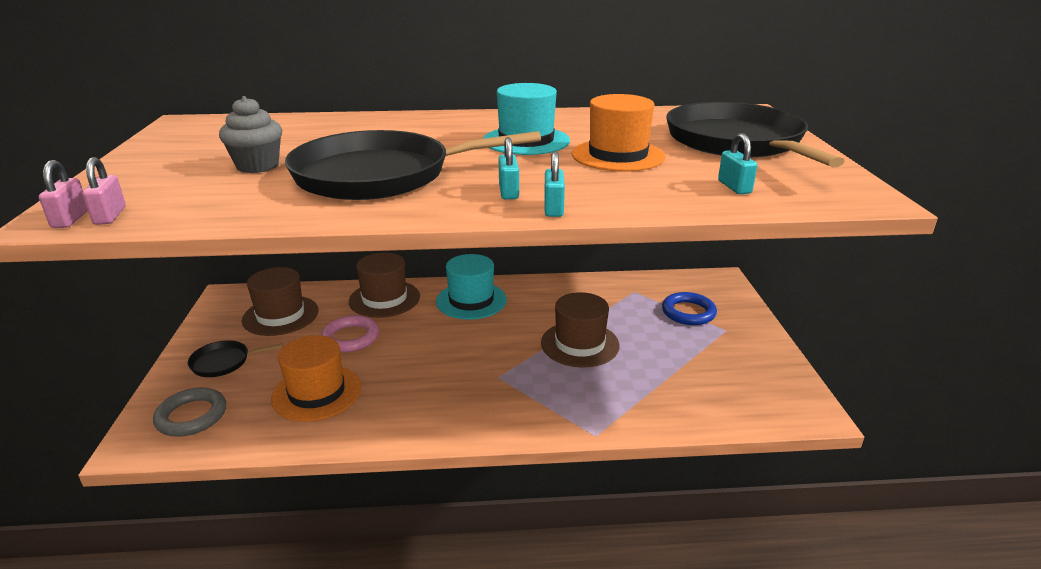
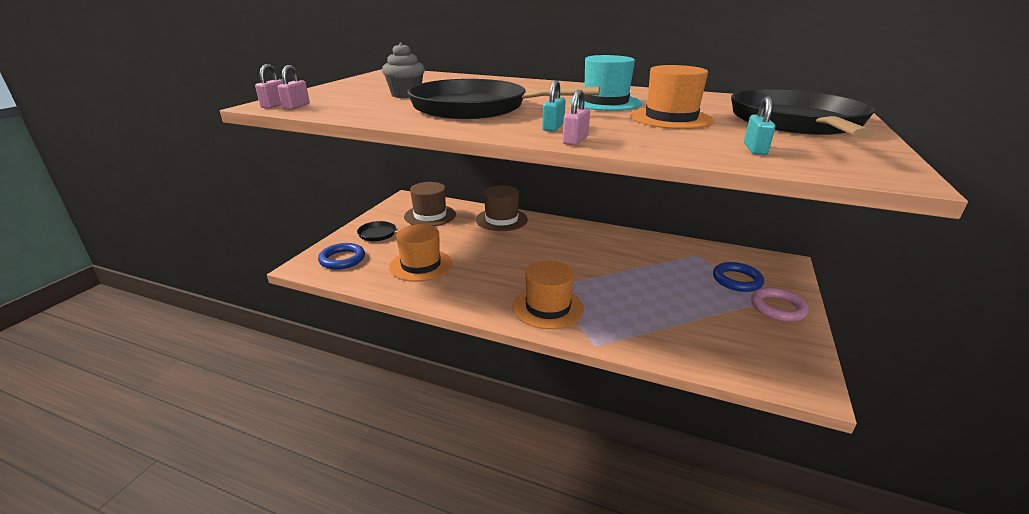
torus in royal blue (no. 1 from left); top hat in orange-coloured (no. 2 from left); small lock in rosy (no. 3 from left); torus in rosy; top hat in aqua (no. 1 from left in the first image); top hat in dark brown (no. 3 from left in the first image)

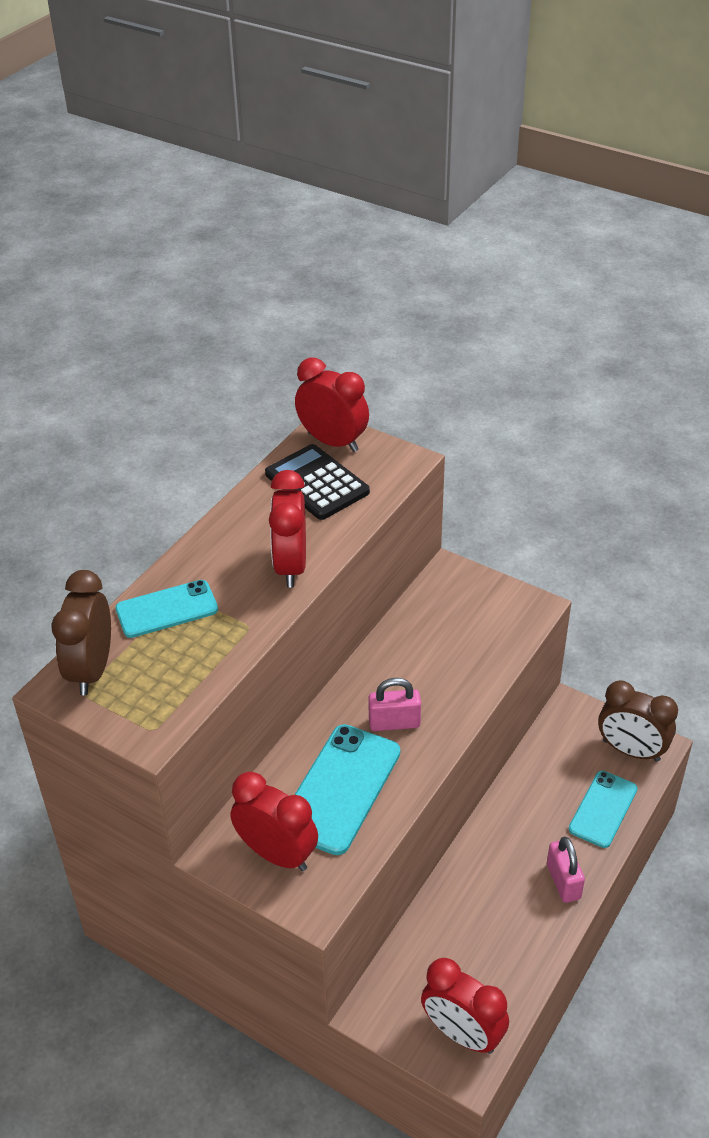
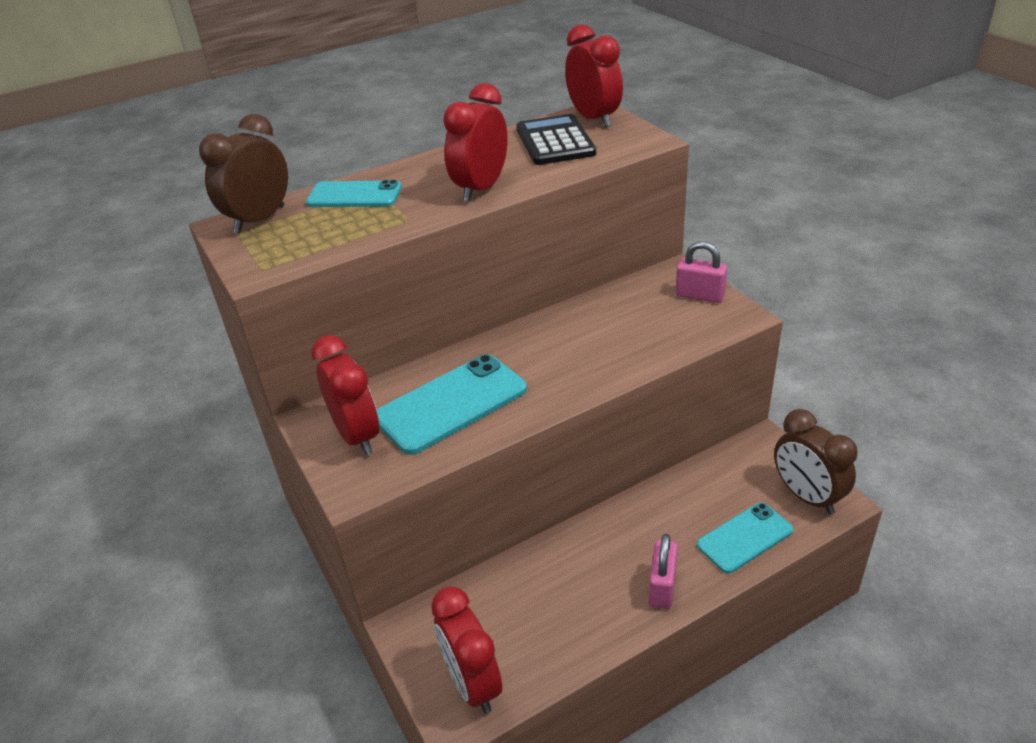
small lock in rosy (no. 2 from left)

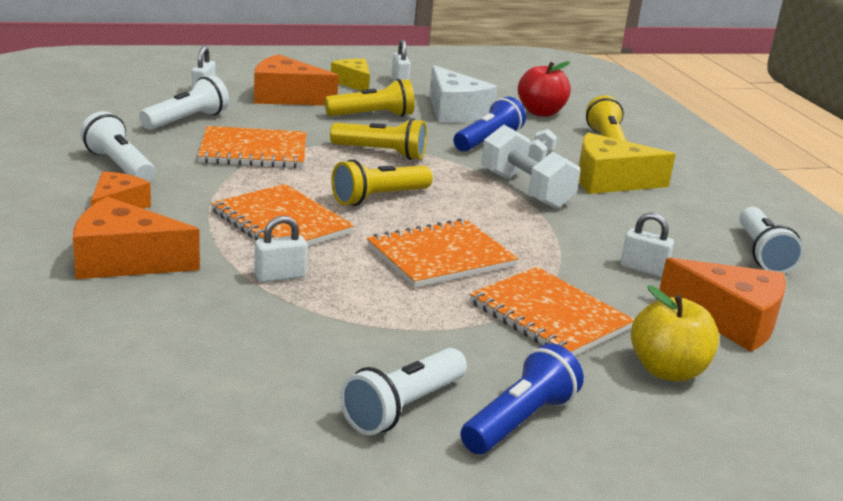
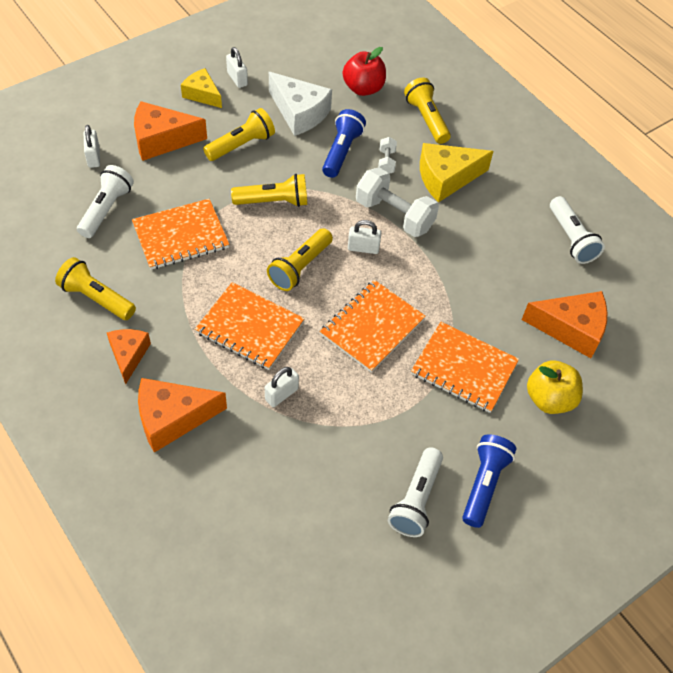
torch in golden (no. 1 from left); small lock in snow-white (no. 4 from left)

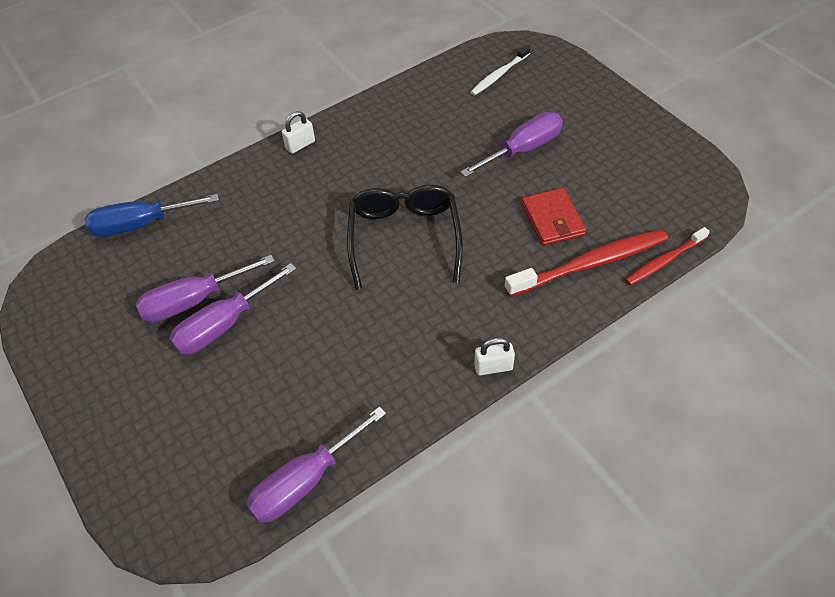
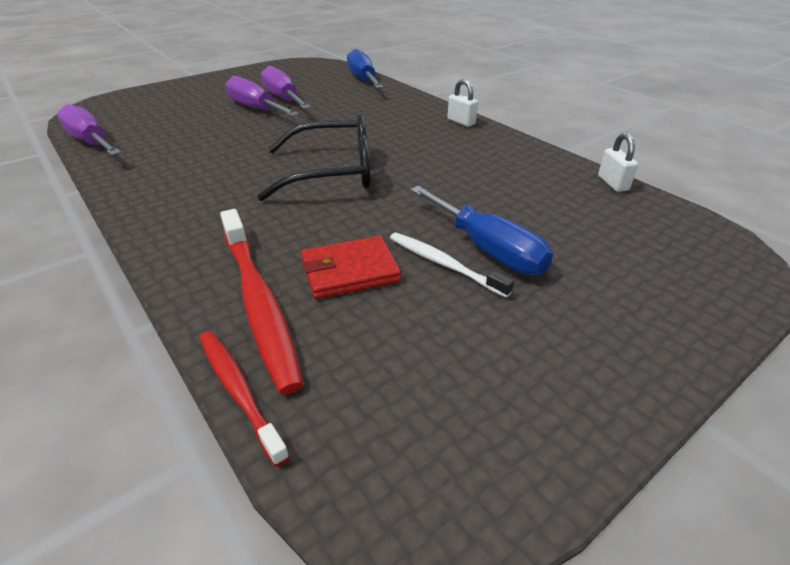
dental brush in snow-white; screwdriver in royal blue (no. 2 from left); small lock in snow-white (no. 2 from left)

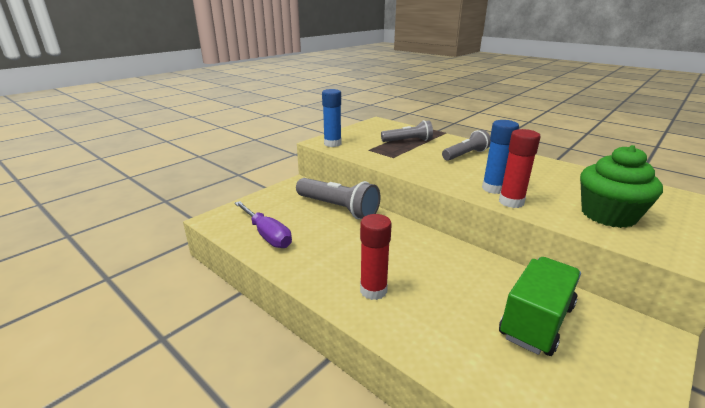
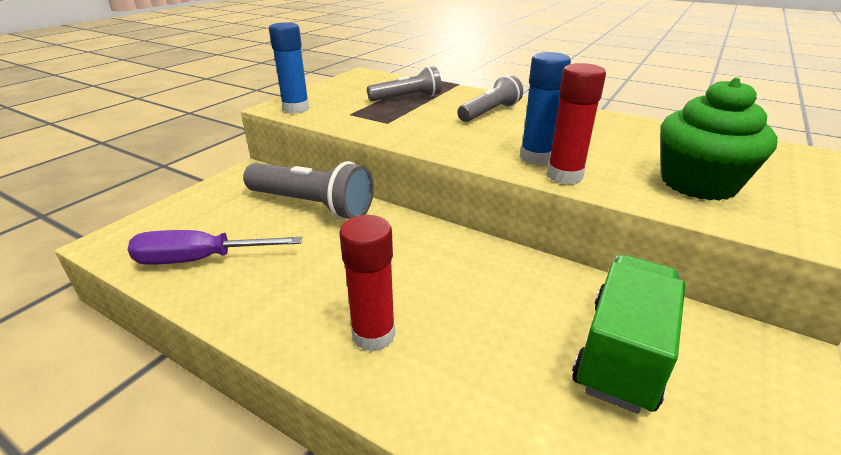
screwdriver in royal purple

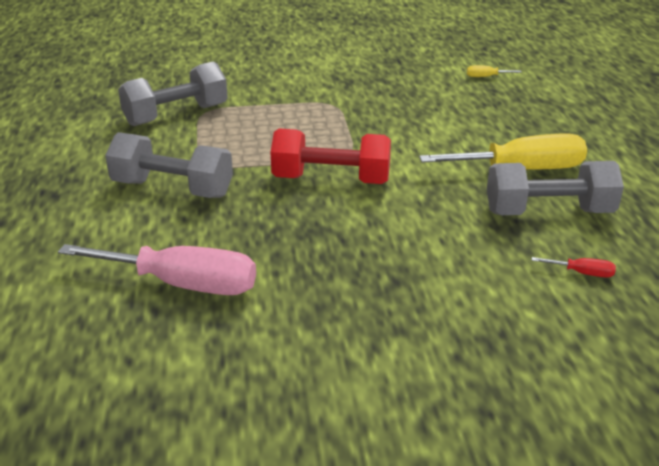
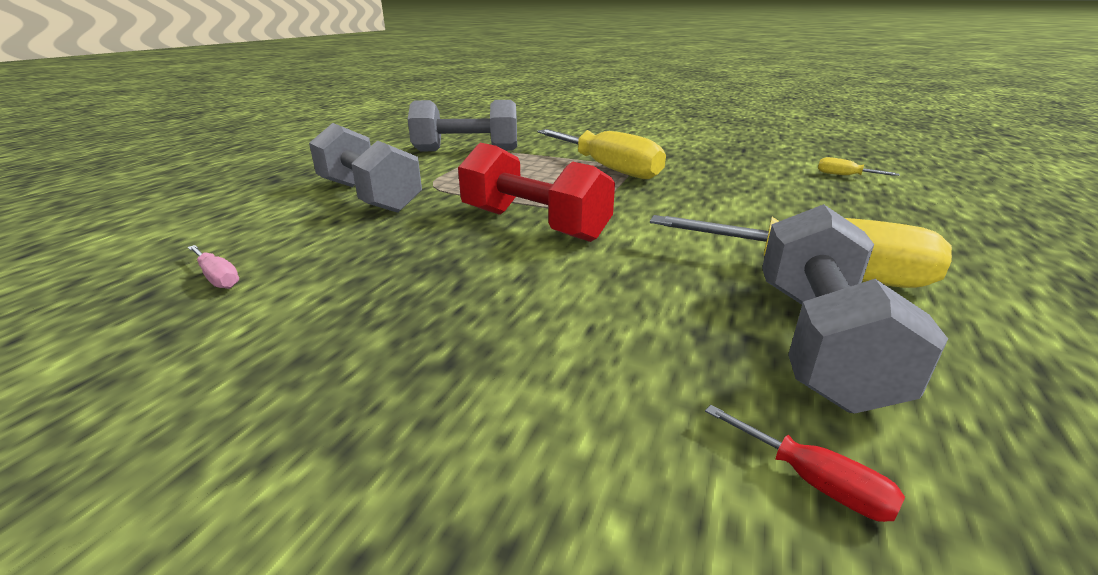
screwdriver in rosy; screwdriver in golden (no. 1 from left); hand weight in grey (no. 3 from left)

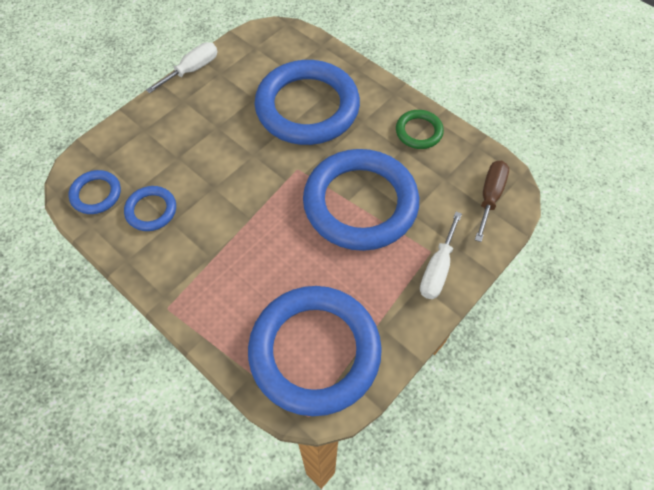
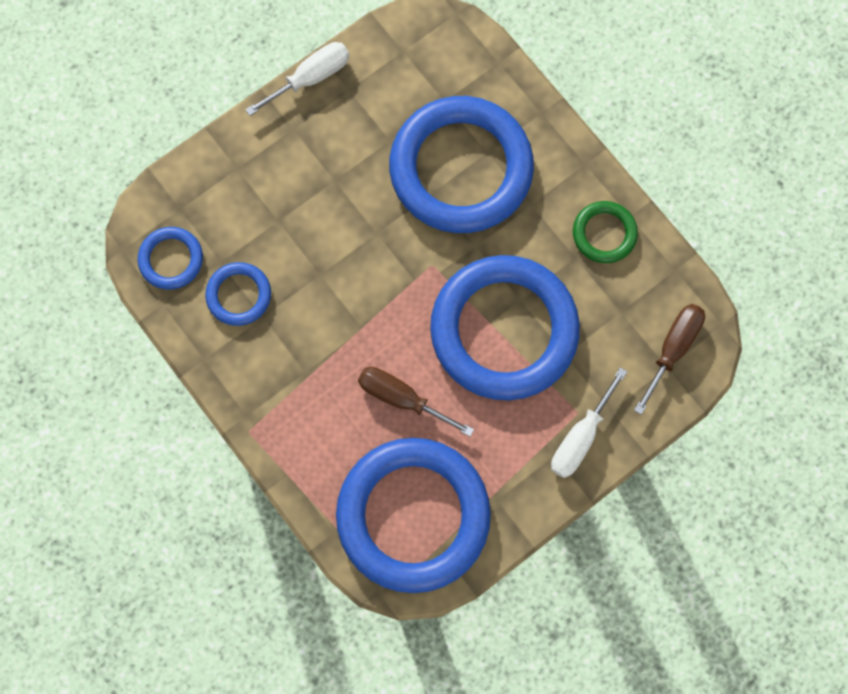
screwdriver in dark brown (no. 1 from left)

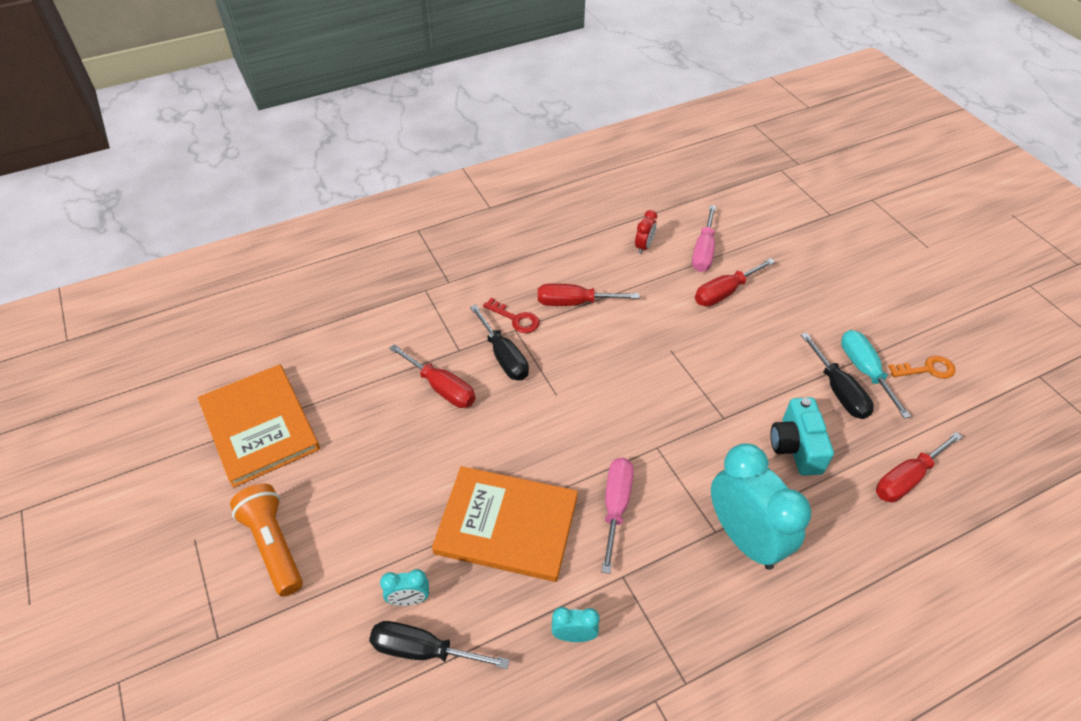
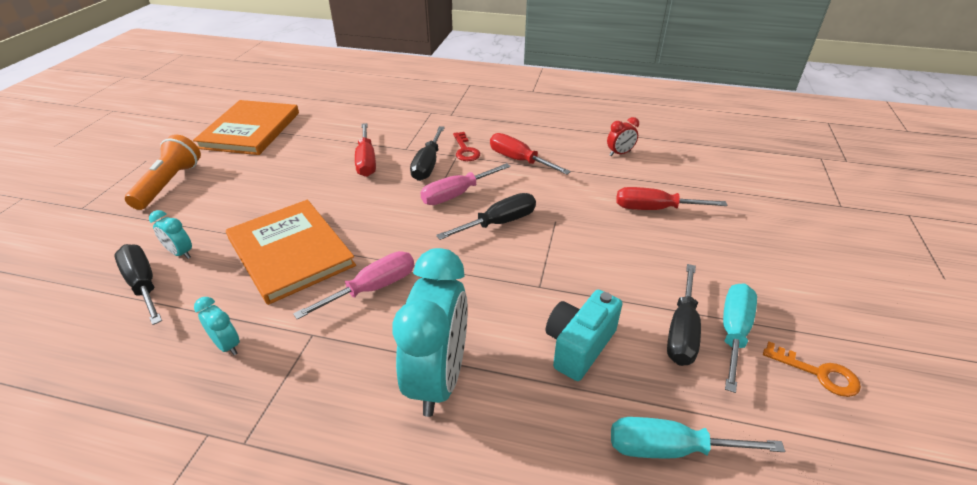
screwdriver in rosy (no. 2 from left); screwdriver in jet-black (no. 3 from left); screwdriver in aqua (no. 1 from left)

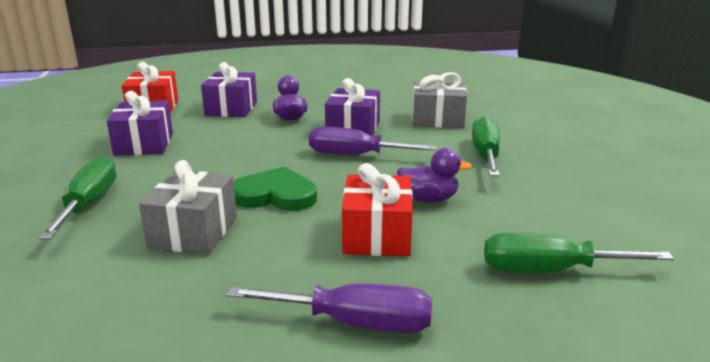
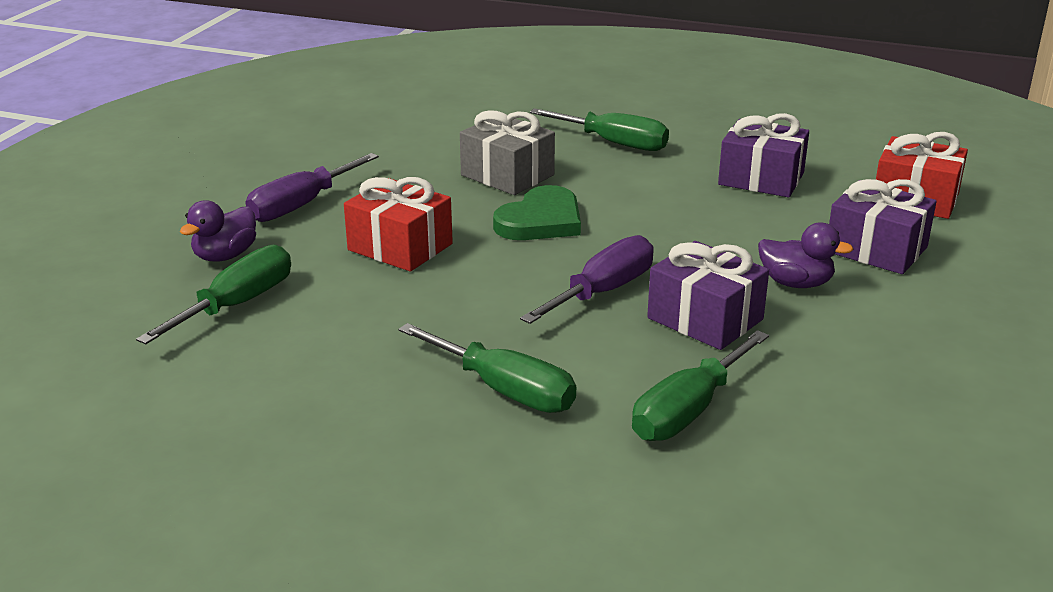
toy duck in royal purple (no. 1 from left); screwdriver in leaf-green (no. 4 from left)

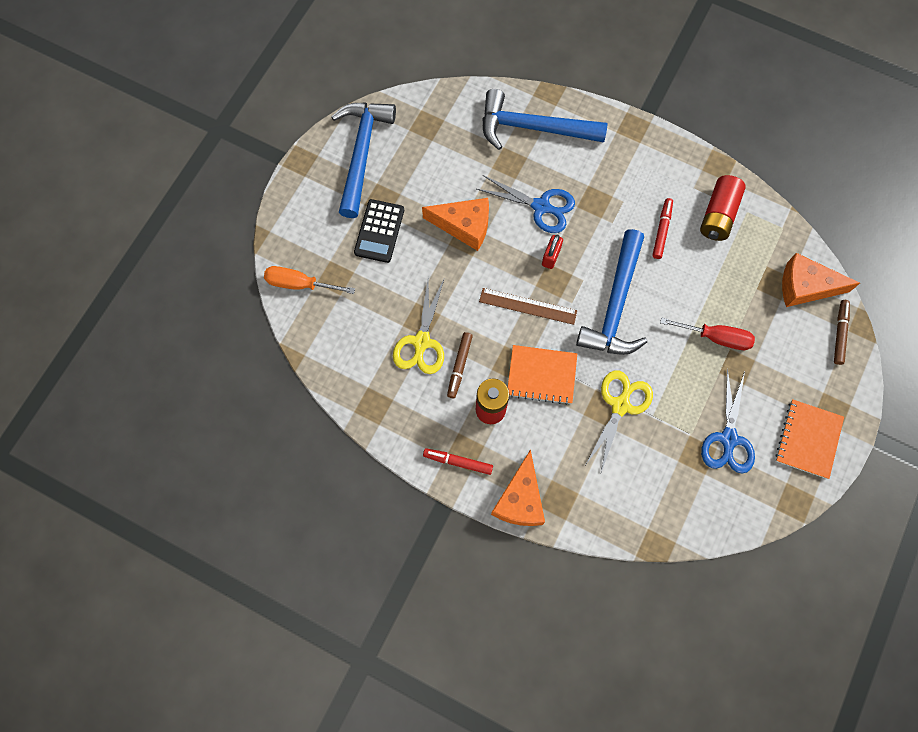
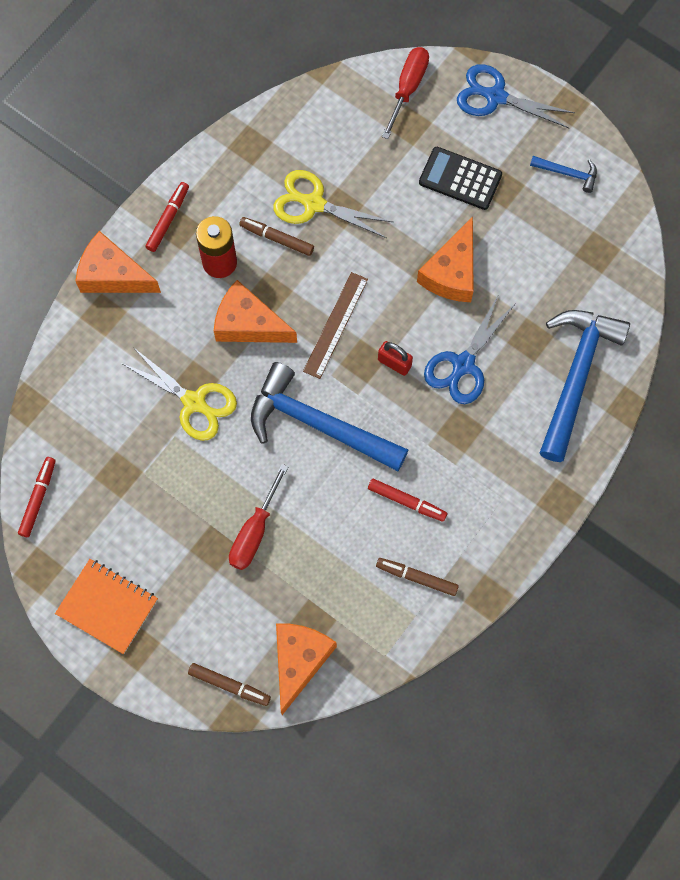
felt pen in red (no. 1 from left); cheese in orange-coloured (no. 2 from left); felt pen in dark brown (no. 3 from left); screwdriver in red (no. 2 from left); shears in royal blue (no. 2 from left); hammer in royal blue (no. 2 from left)

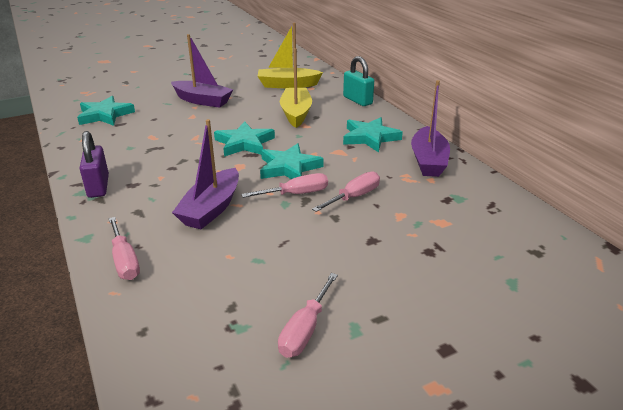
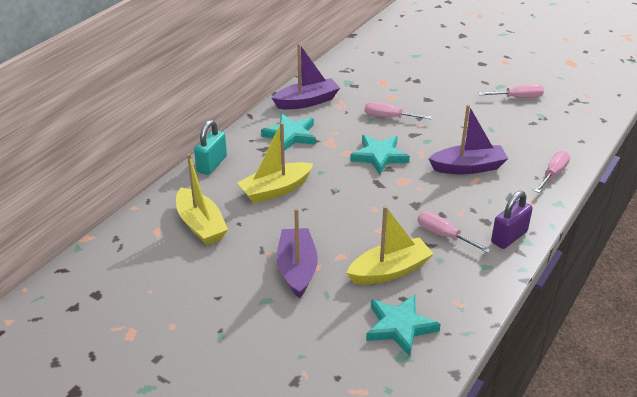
toy boat in golden (no. 3 from left); screwdriver in rosy (no. 2 from left); star shape in aqua (no. 2 from left in the first image)

